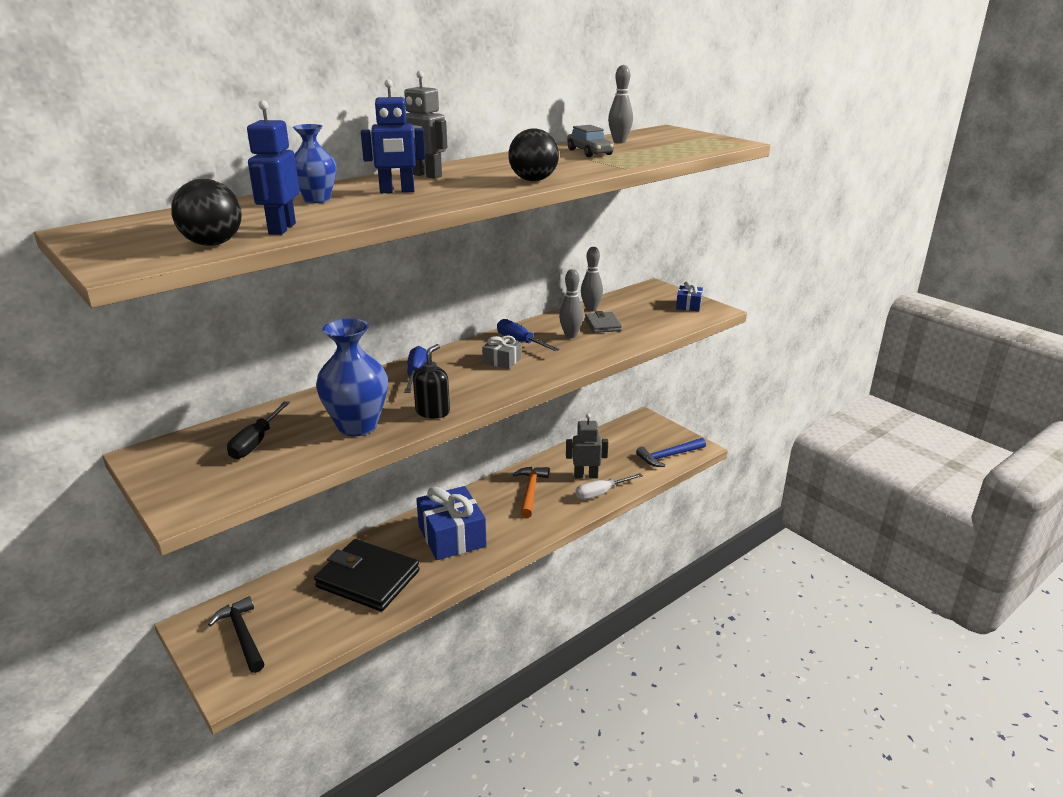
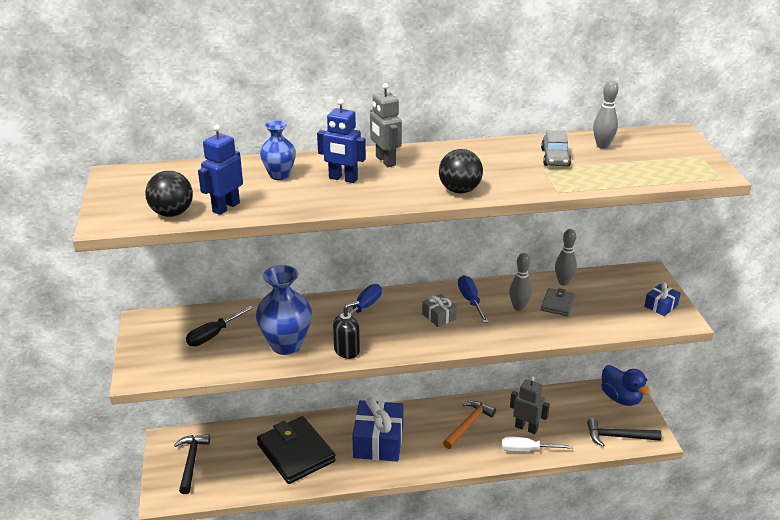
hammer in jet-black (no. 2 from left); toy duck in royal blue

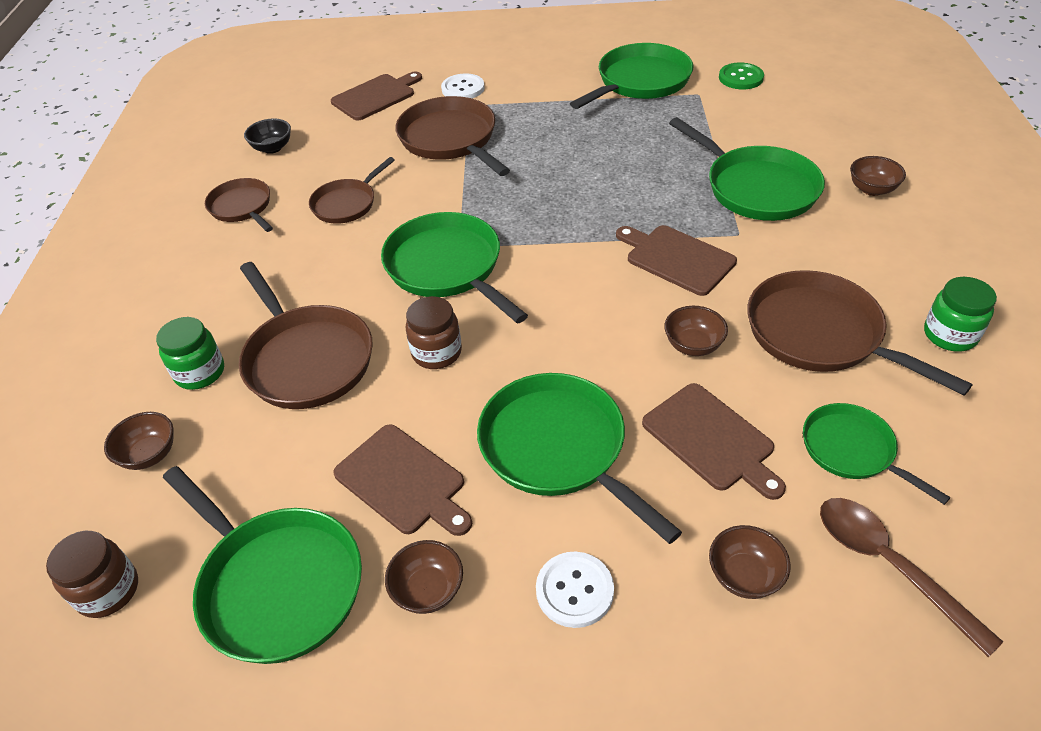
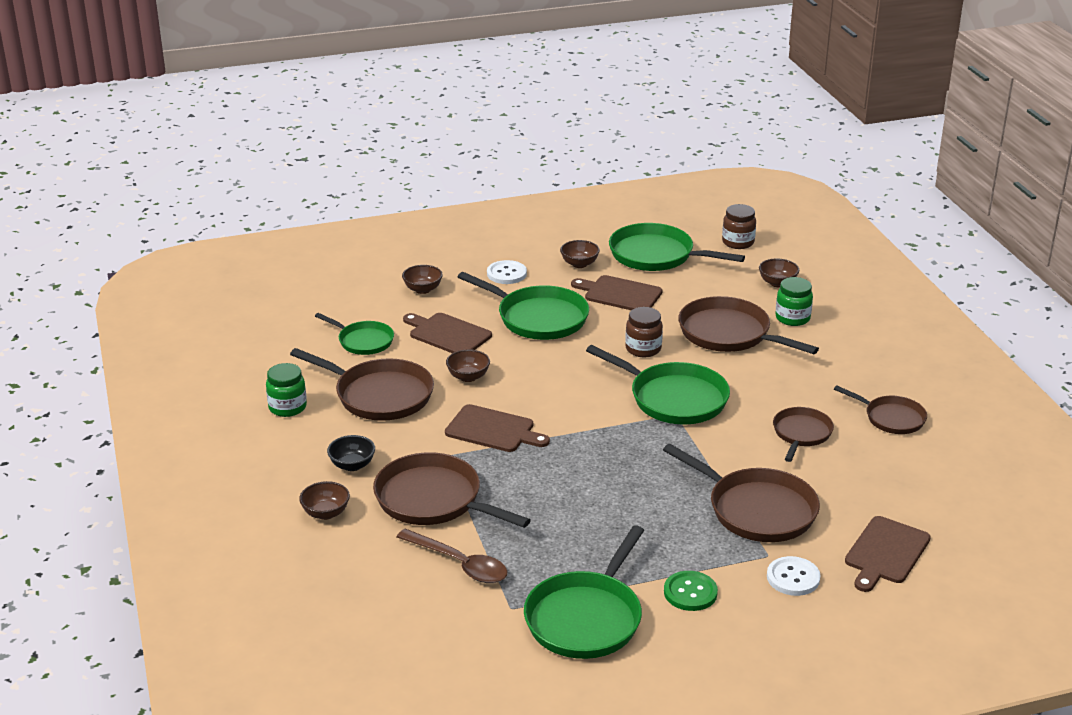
bowl in jet-black; skillet in dark brown (no. 2 from left); teaspoon in dark brown; button in leaf-green

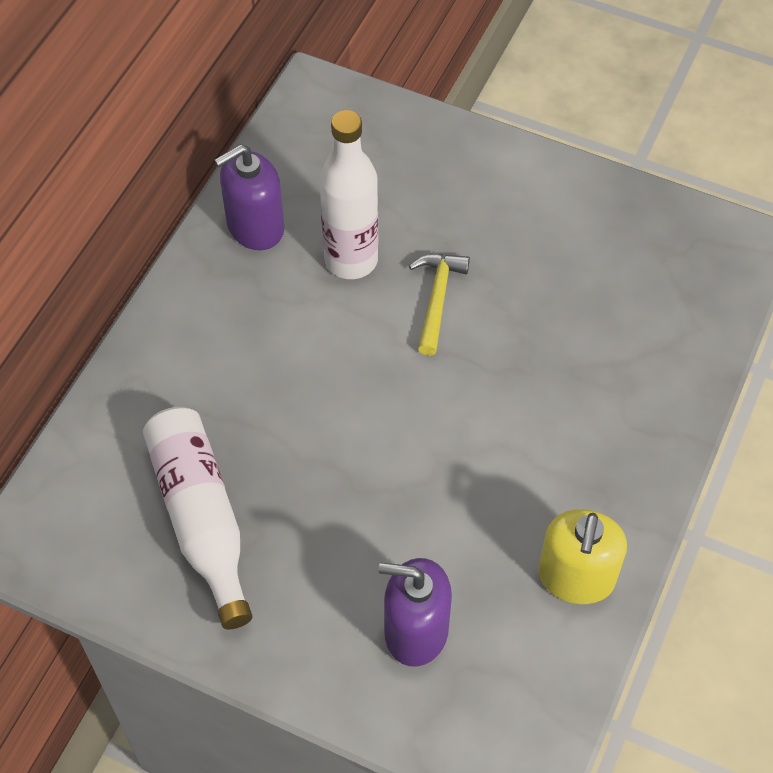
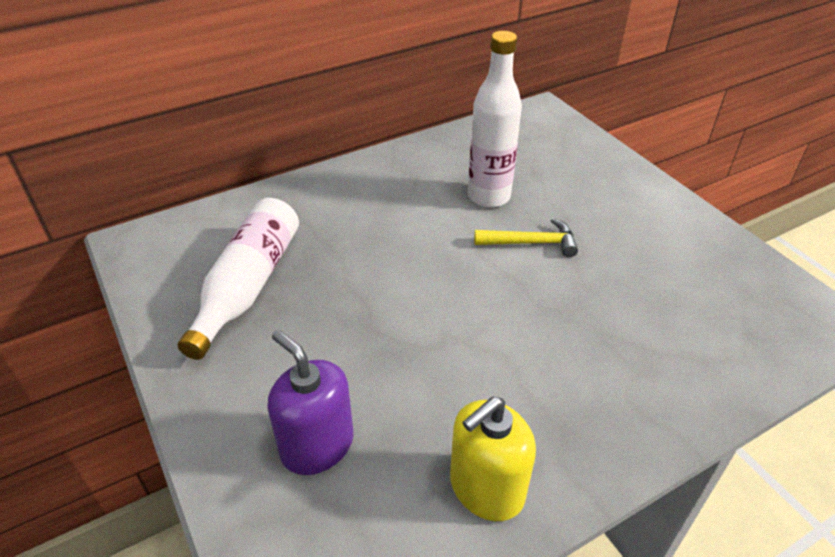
hammer in golden; pump bottle in royal purple (no. 1 from left in the first image)

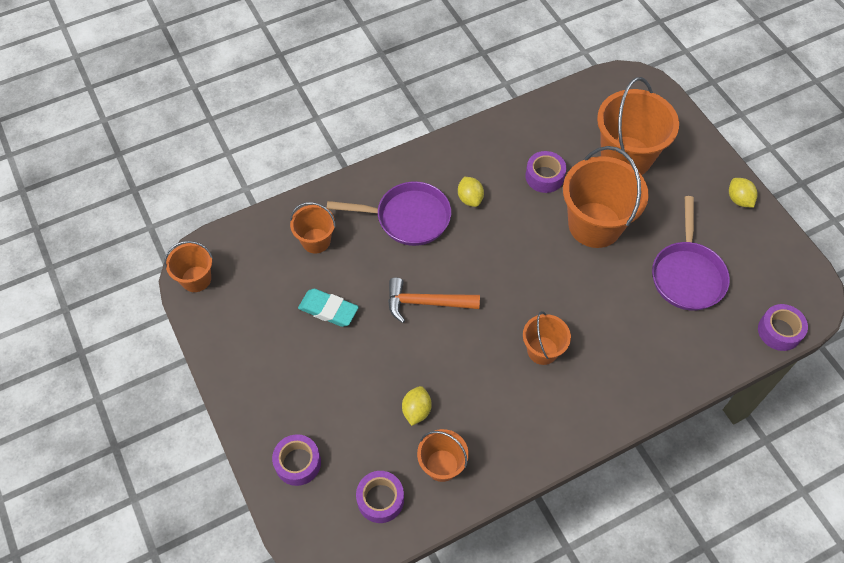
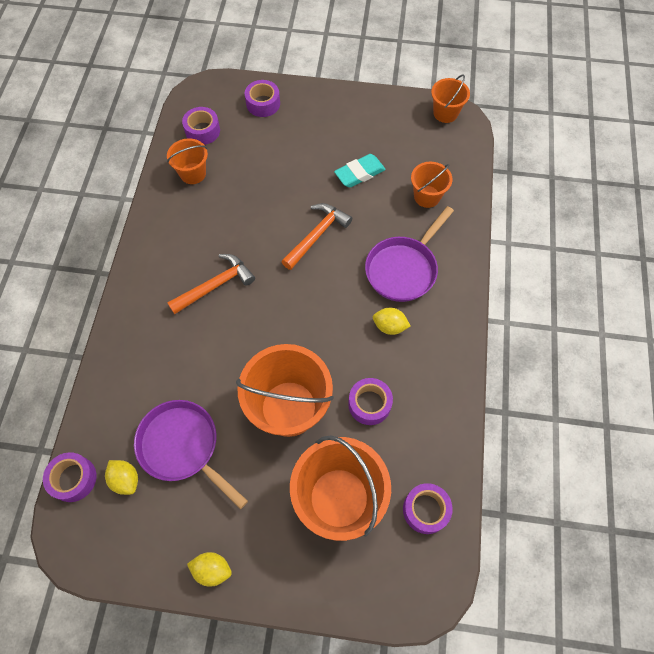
toy lemon in golden (no. 1 from left); hammer in orange-coloured (no. 1 from left); roll of tape in royal purple (no. 5 from left)

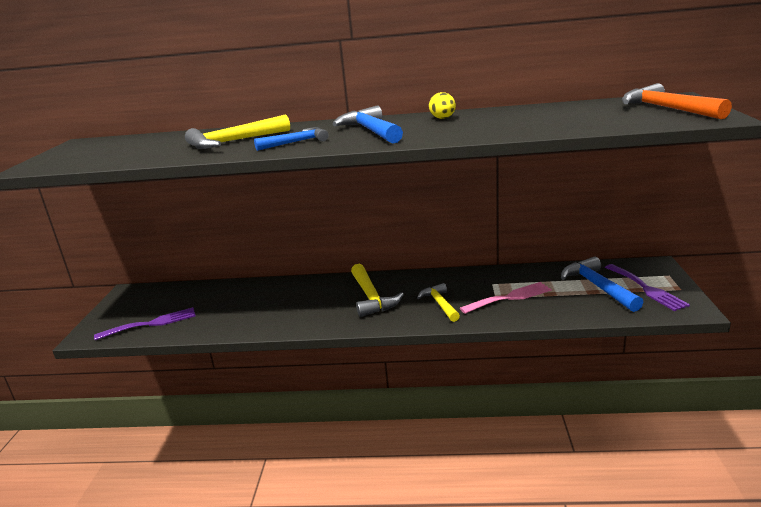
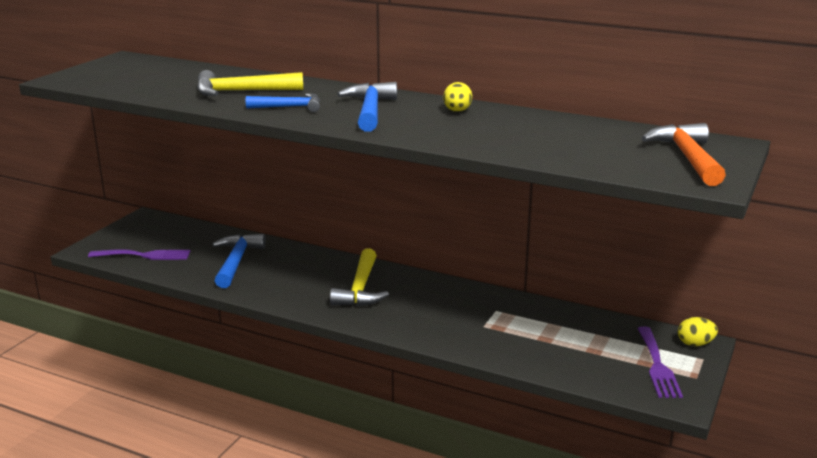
hammer in royal blue (no. 1 from left); egg shape in golden (no. 2 from left); hammer in golden (no. 3 from left in the first image); fork in rosy

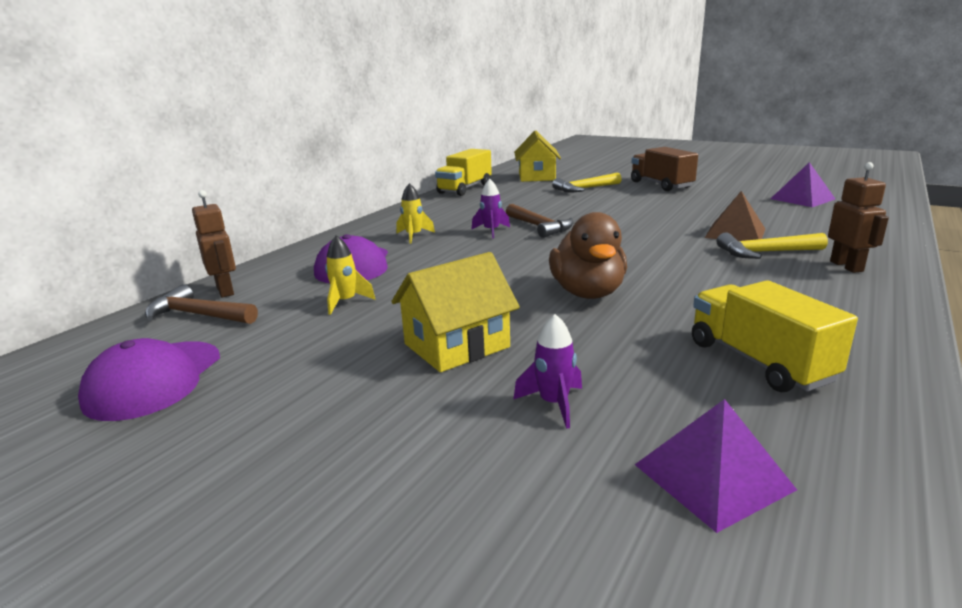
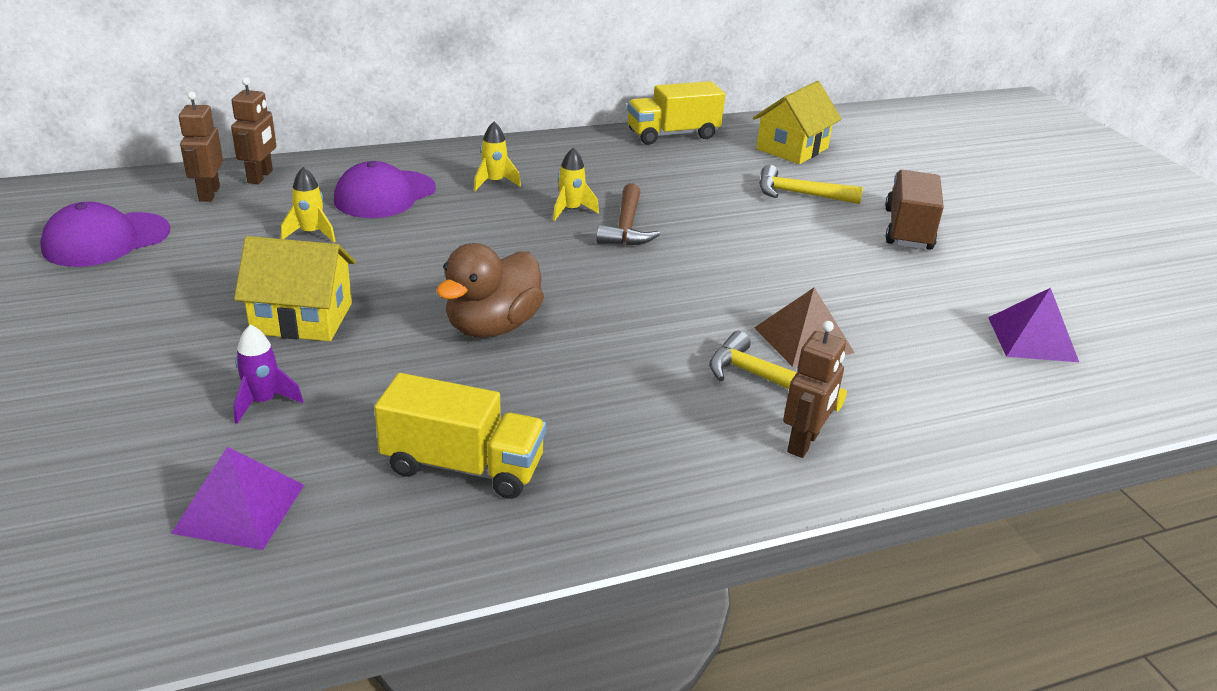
robot in dark brown (no. 1 from left); lorry in golden (no. 1 from left); toy rocket in golden (no. 3 from left)

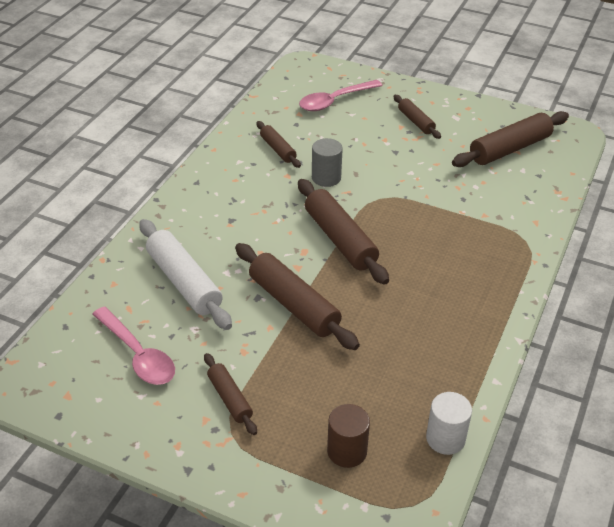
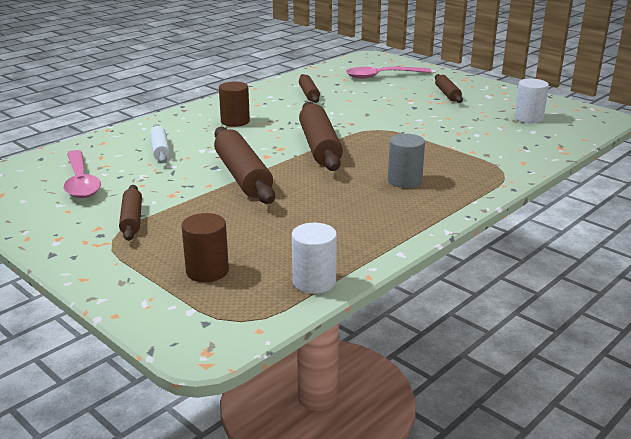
rolling pin in snow-white; cylinder in dark brown (no. 2 from left); cylinder in grey; cylinder in snow-white (no. 2 from left)

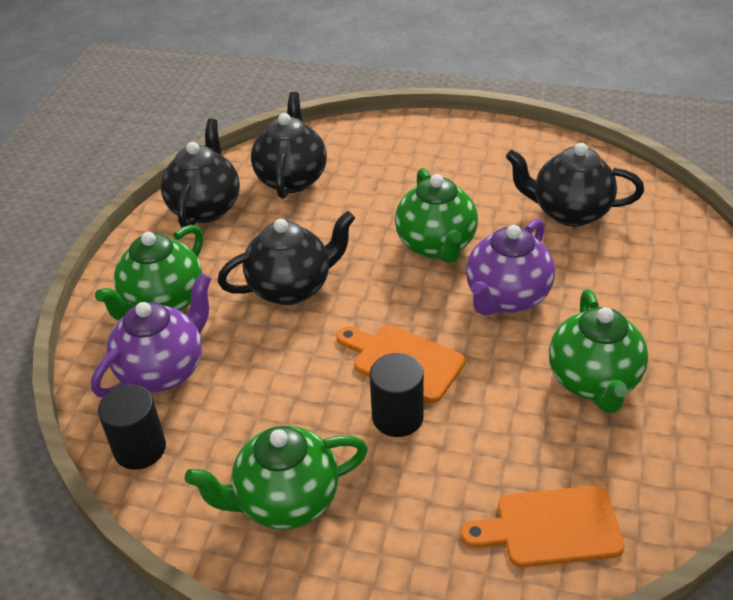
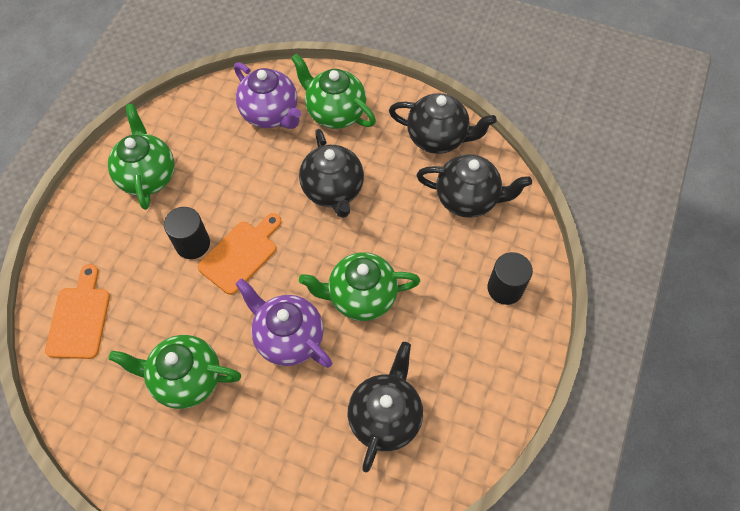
cylinder in jet-black (no. 2 from left)

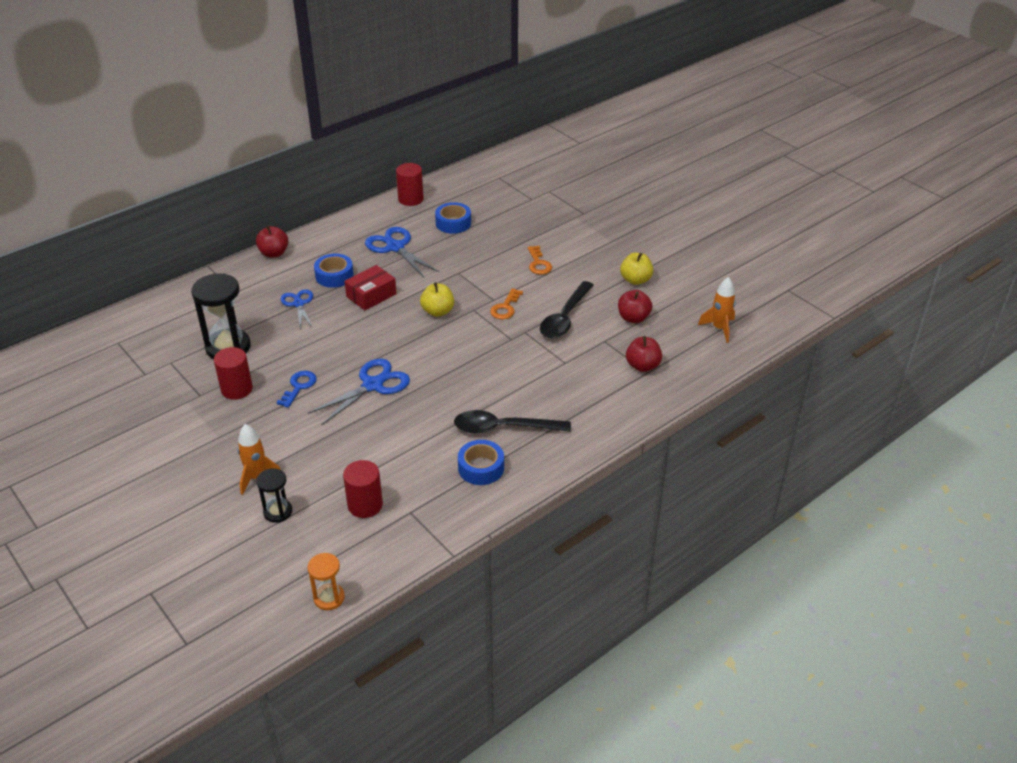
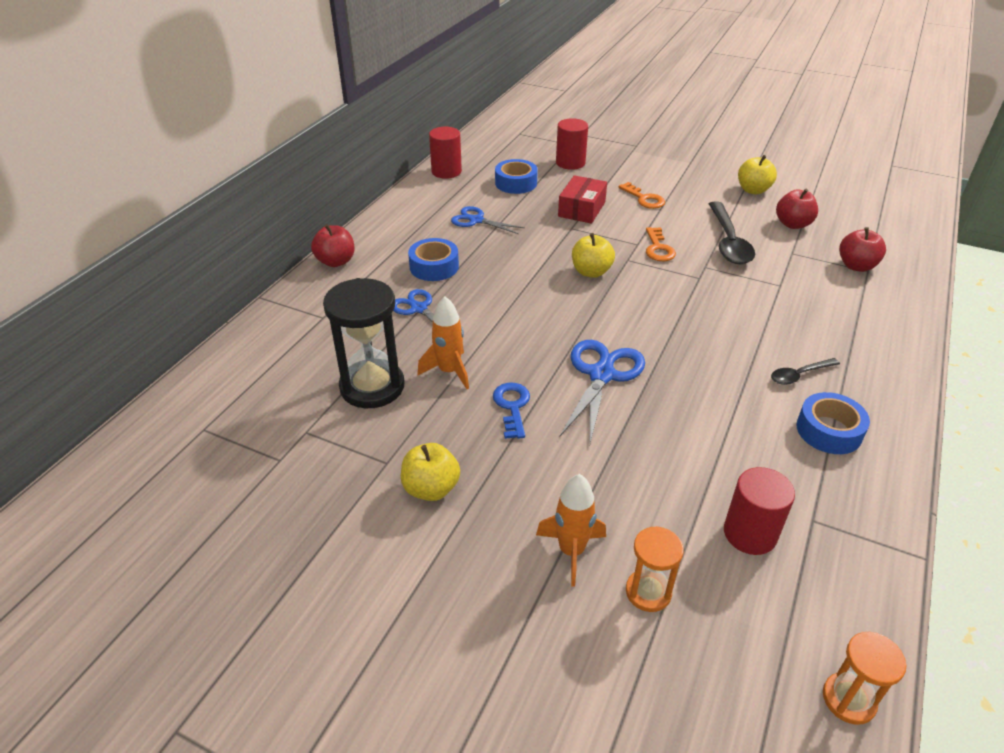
toy apple in golden (no. 1 from left); toy rocket in orange-coloured (no. 1 from left); shears in royal blue (no. 2 from left); cylinder in red (no. 2 from left); package in red; hourglass in orange-coloured (no. 1 from left); teaspoon in jet-black (no. 2 from left)

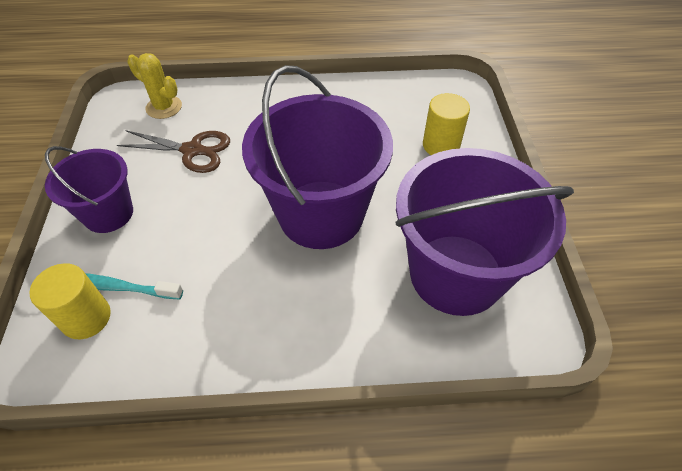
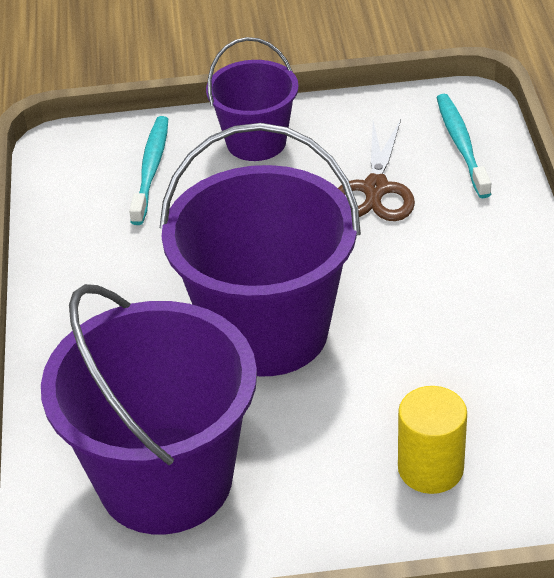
dental brush in aqua (no. 2 from left); cylinder in golden (no. 1 from left in the first image)

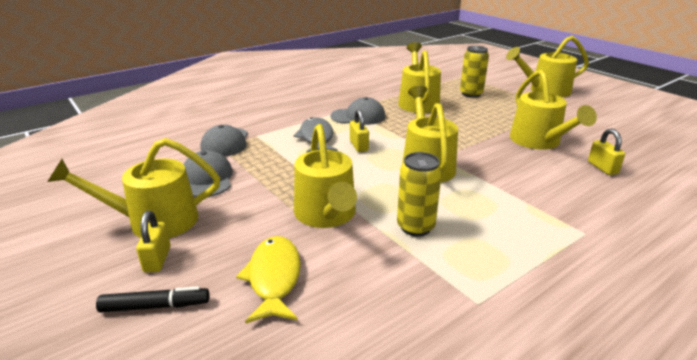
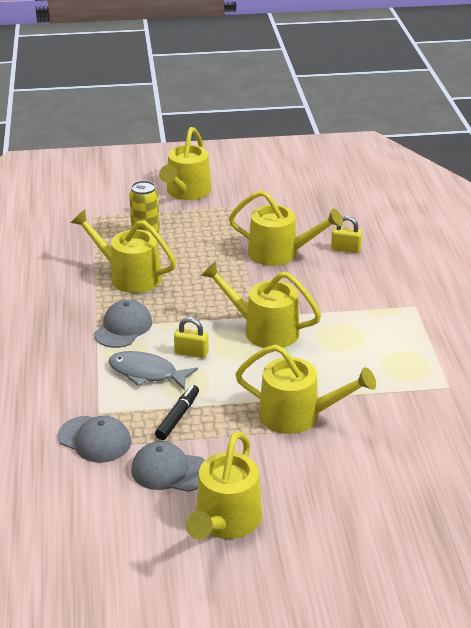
felt pen in jet-black; small lock in golden (no. 1 from left in the first image); fish in golden; can in golden (no. 1 from left in the first image)

